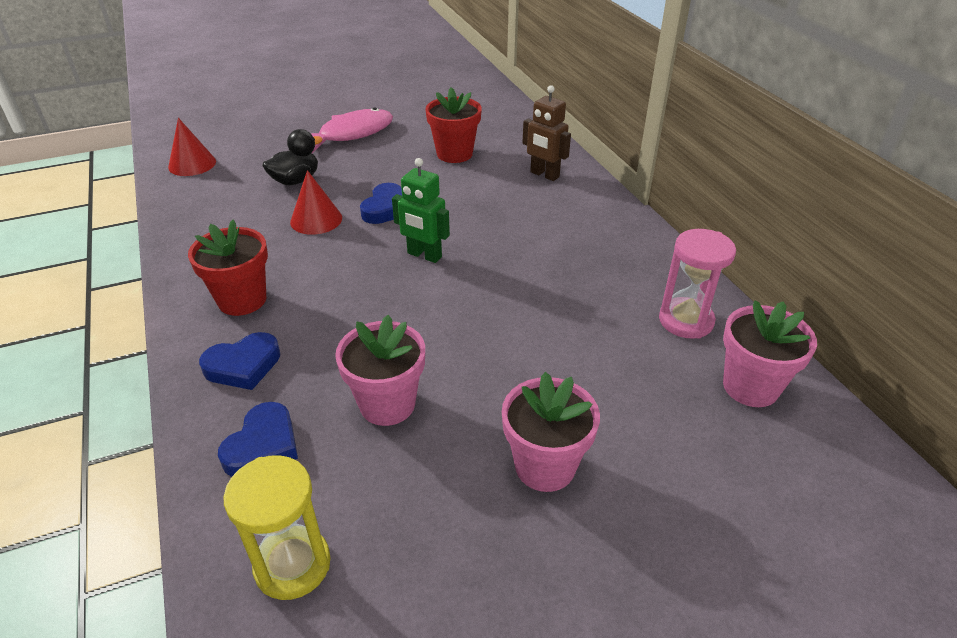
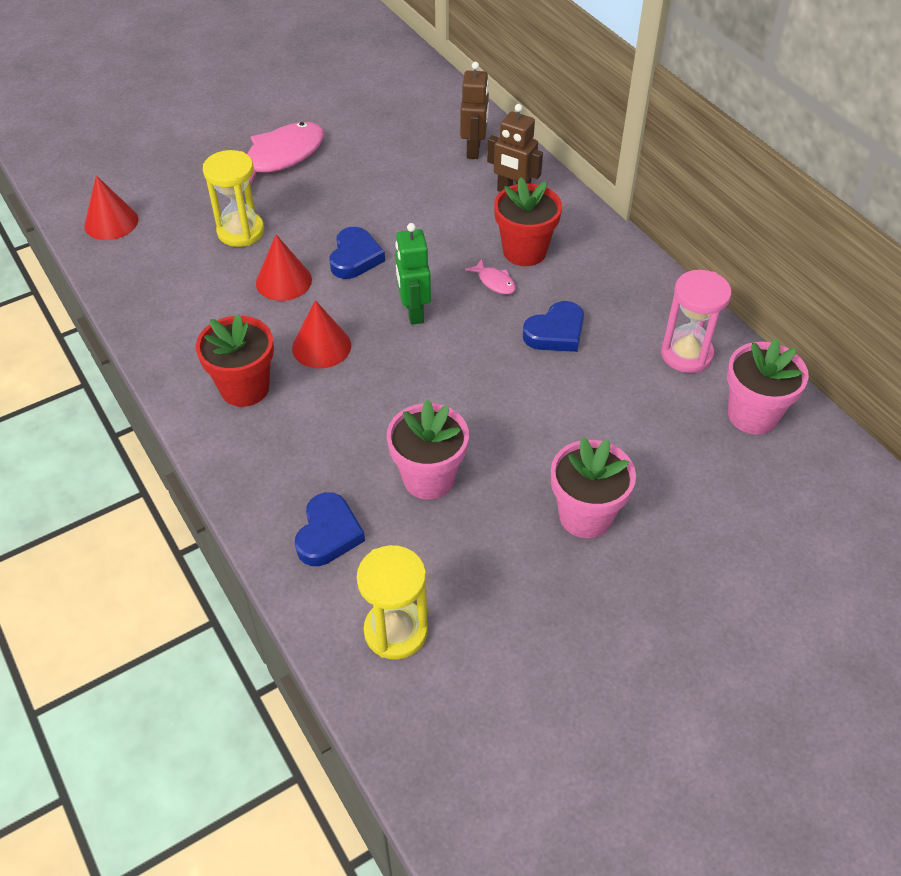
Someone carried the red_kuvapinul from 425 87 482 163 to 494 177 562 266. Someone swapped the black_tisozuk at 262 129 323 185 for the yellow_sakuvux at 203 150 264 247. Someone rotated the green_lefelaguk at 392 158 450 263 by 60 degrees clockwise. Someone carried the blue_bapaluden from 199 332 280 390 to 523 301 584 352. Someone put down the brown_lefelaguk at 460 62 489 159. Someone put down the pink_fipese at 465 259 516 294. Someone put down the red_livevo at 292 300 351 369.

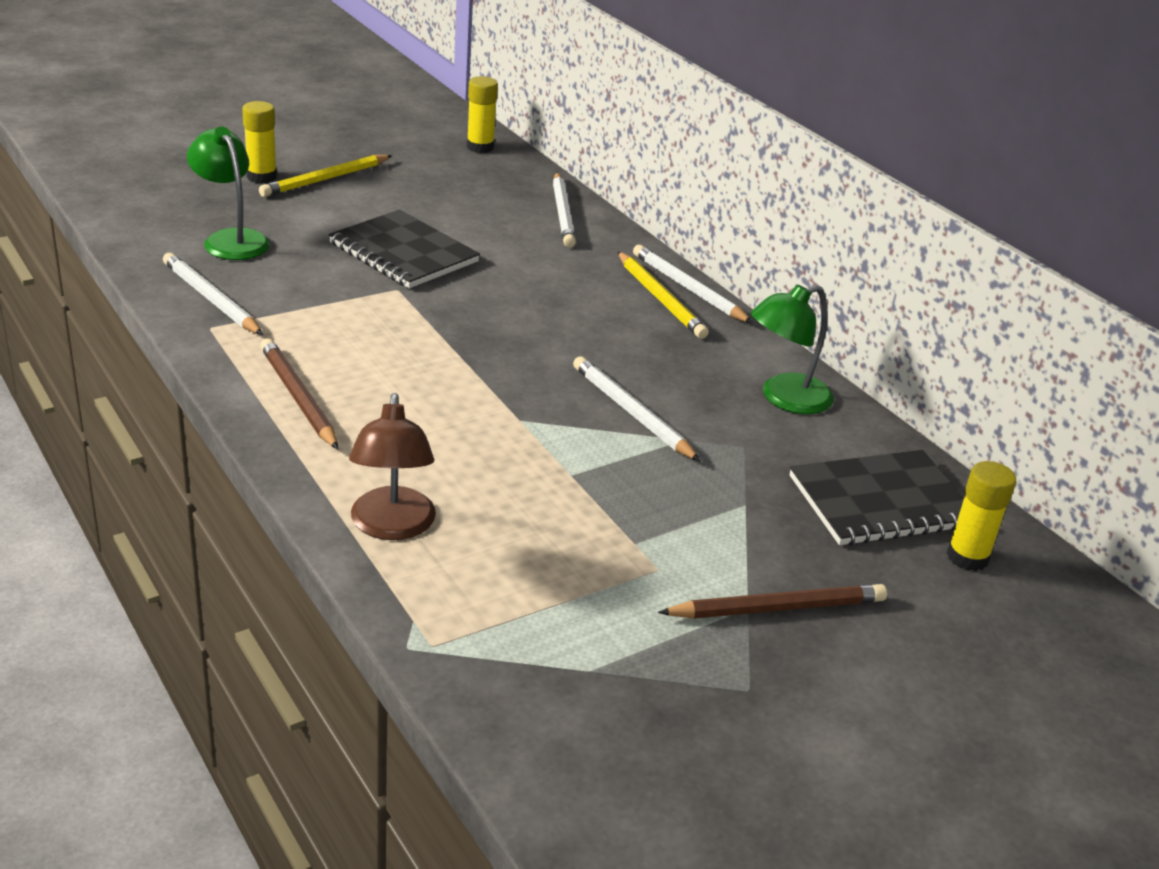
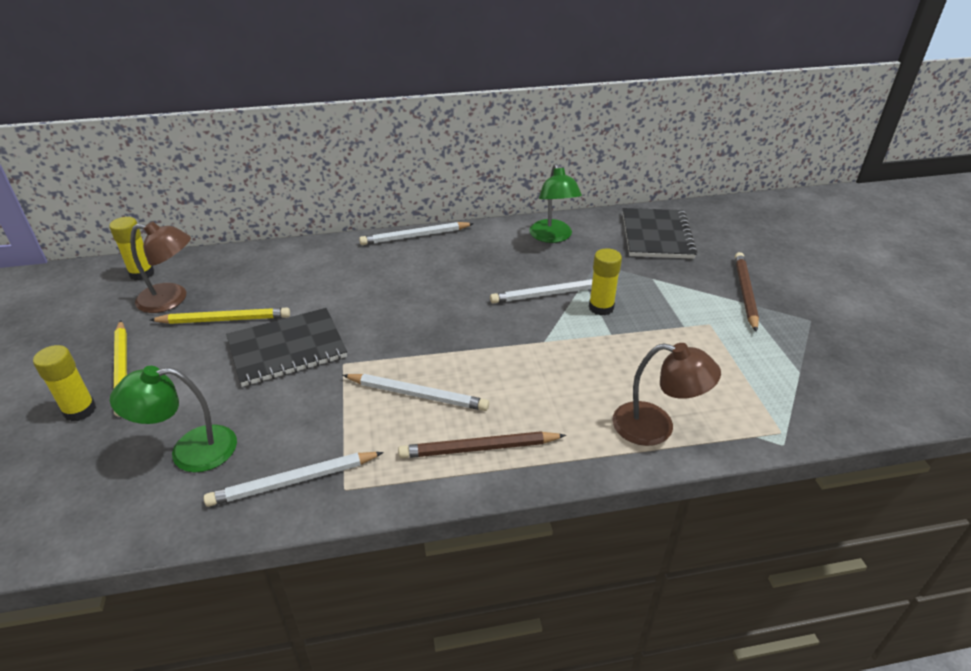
Someone carried the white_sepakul from 553 172 576 248 to 343 374 489 411. Someone carried the yellow_sepakul from 618 252 709 339 to 150 308 290 324. Someone carried the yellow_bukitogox from 946 461 1016 571 to 589 248 622 316. Someone put down the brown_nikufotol at 130 221 191 313.

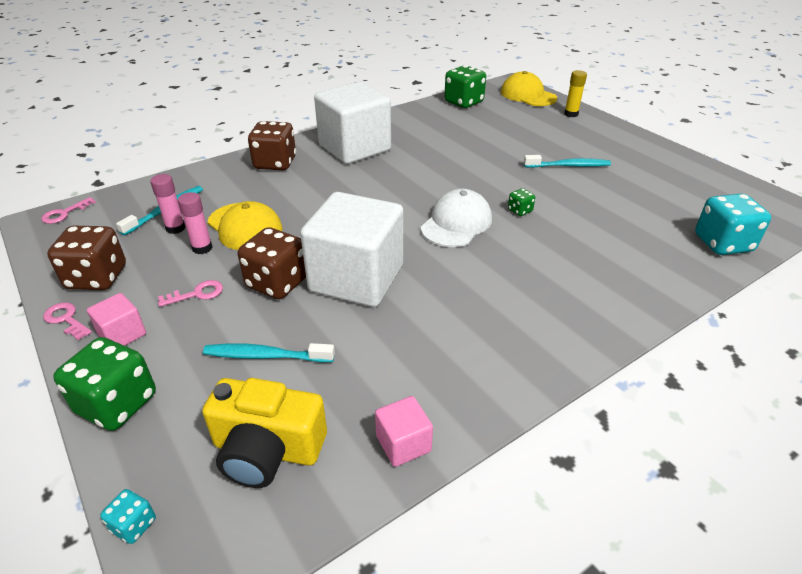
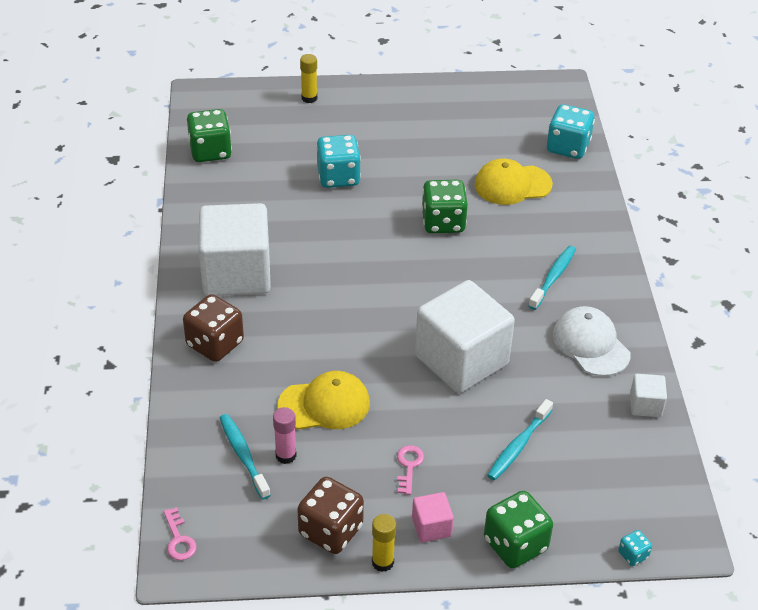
Someone carried the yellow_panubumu from 501 71 557 106 to 475 159 553 205. Someone carried the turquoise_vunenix from 524 155 611 168 to 529 246 576 310. Someone scaled the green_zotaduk at 508 188 535 216 by 2.13. Someone carried the white_panubumu from 421 189 492 247 to 553 306 630 376. Someone took away the pink_bukitogox at 178 192 212 254. Someone took away the brown_zotaduk at 238 227 306 299. Someone swapped the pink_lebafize at 43 302 92 340 for the yellow_bukitogox at 372 514 396 572. Someone took away the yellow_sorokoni at 202 378 327 488. Someone repainted the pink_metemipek at 375 396 433 467, which became the white_metemipek at 630 374 667 417. Someone put down the turquoise_zotaduk at 316 135 361 188.

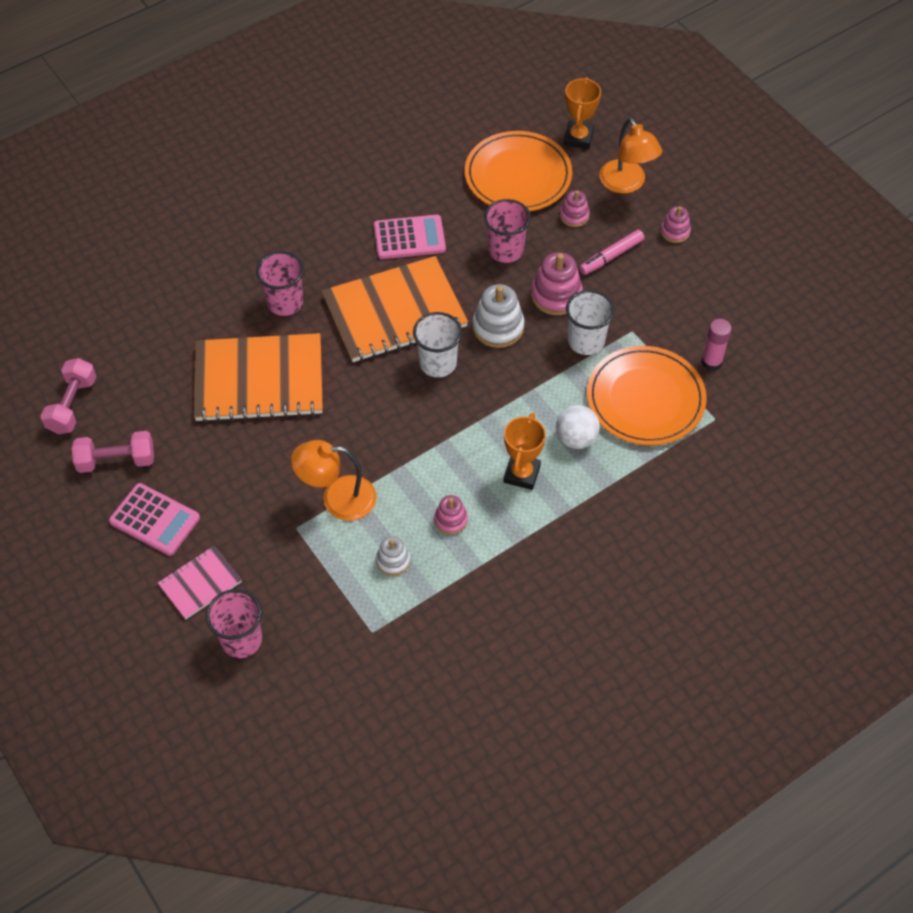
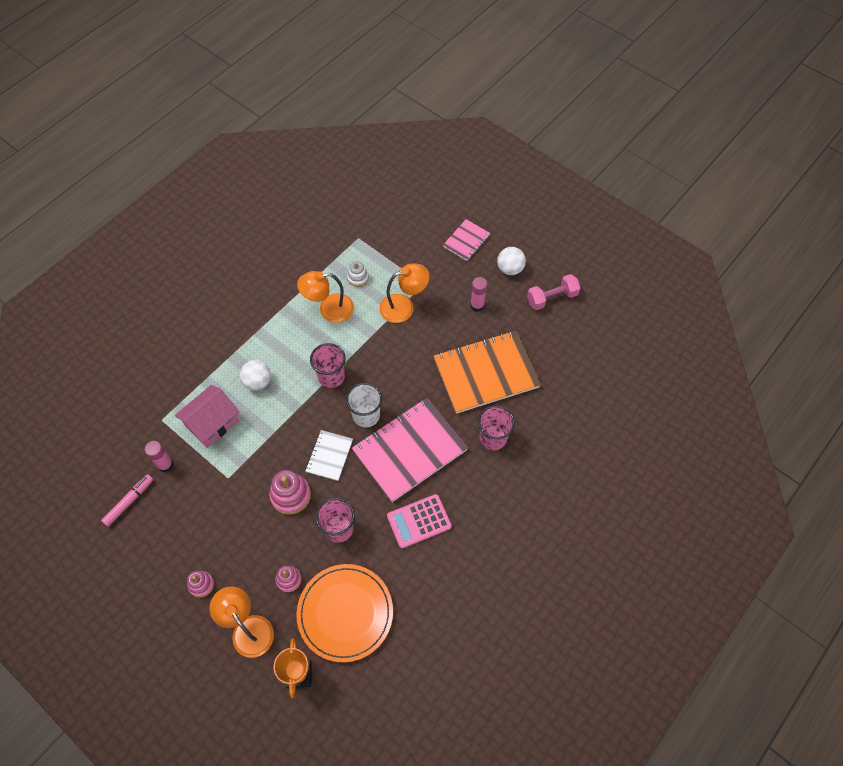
Someone carried the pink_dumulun from 579 229 644 275 to 101 474 153 527. Someone repainted the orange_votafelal at 322 256 468 362, which became the pink_votafelal at 352 398 468 502. Someone swapped the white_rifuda at 472 284 524 348 for the white_votafelal at 306 430 353 481. Someone took away the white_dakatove at 566 290 615 355. Someone swapped the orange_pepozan at 587 346 707 445 for the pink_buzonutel at 175 385 239 448. Someone took away the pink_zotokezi at 41 358 97 434. Someone took away the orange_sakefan at 504 413 546 490. Someone swapped the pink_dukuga at 109 483 200 556 for the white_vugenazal at 497 247 526 275. Someone swapped the pink_rifuda at 434 495 468 535 for the orange_nikufotol at 297 271 354 323. Someone carried the pink_dakatove from 206 589 262 658 to 310 343 346 388. Someone put down the pink_bukitogox at 470 277 487 312.

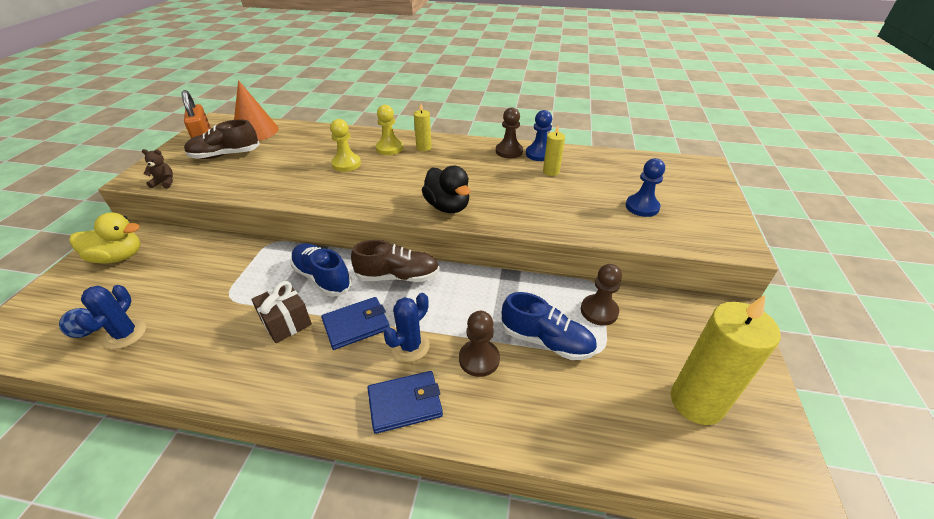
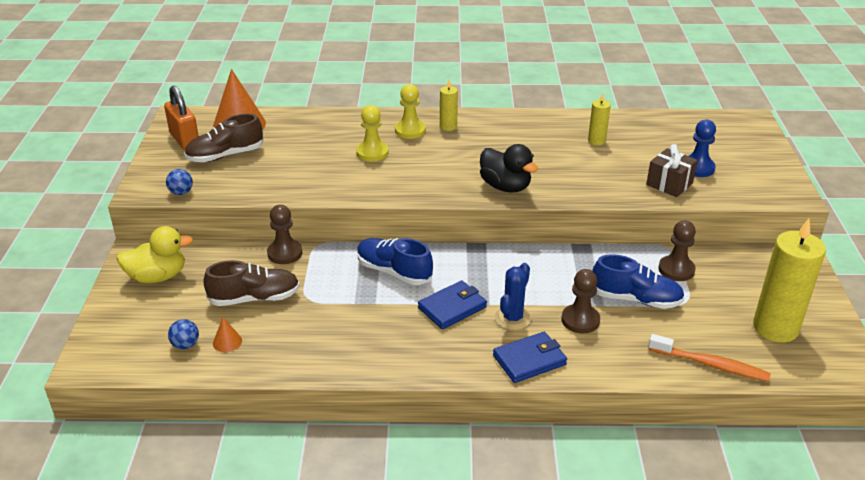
Someone carried the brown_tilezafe from 496 107 523 158 to 267 205 302 264. Someone took away the blue_tilezafe at 526 110 552 161. Someone swapped the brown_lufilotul at 142 149 173 189 for the blue_vugenazal at 166 169 193 195. Someone carried the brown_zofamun from 351 240 440 282 to 203 260 300 306. Someone carried the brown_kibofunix from 251 281 312 343 to 646 144 698 197. Someone swapped the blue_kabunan at 75 285 146 349 for the orange_livevo at 213 317 242 352. Someone put down the orange_vunenix at 648 334 771 382.

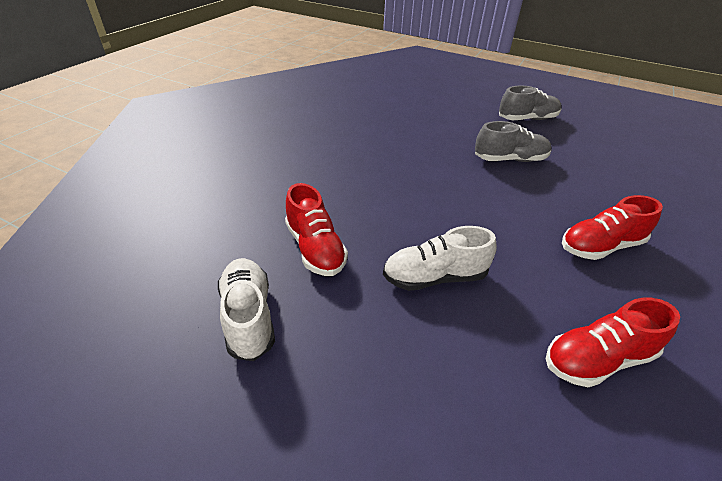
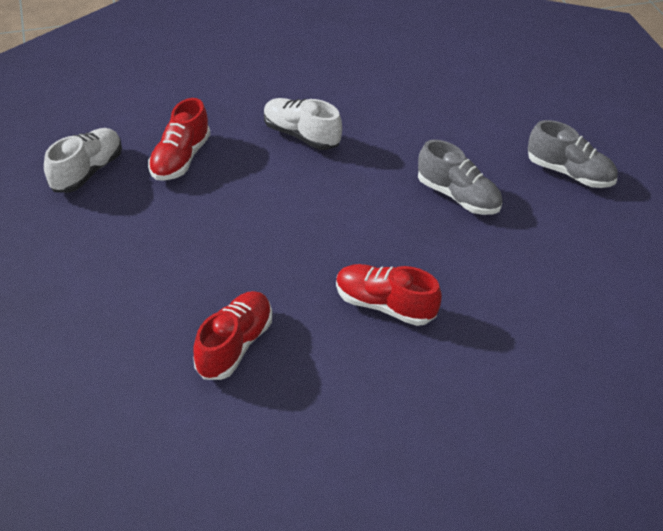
Someone carried the white_zofamun from 383 226 497 291 to 264 98 342 150. Someone rotated the red_zofamun at 546 298 680 387 by 90 degrees clockwise.

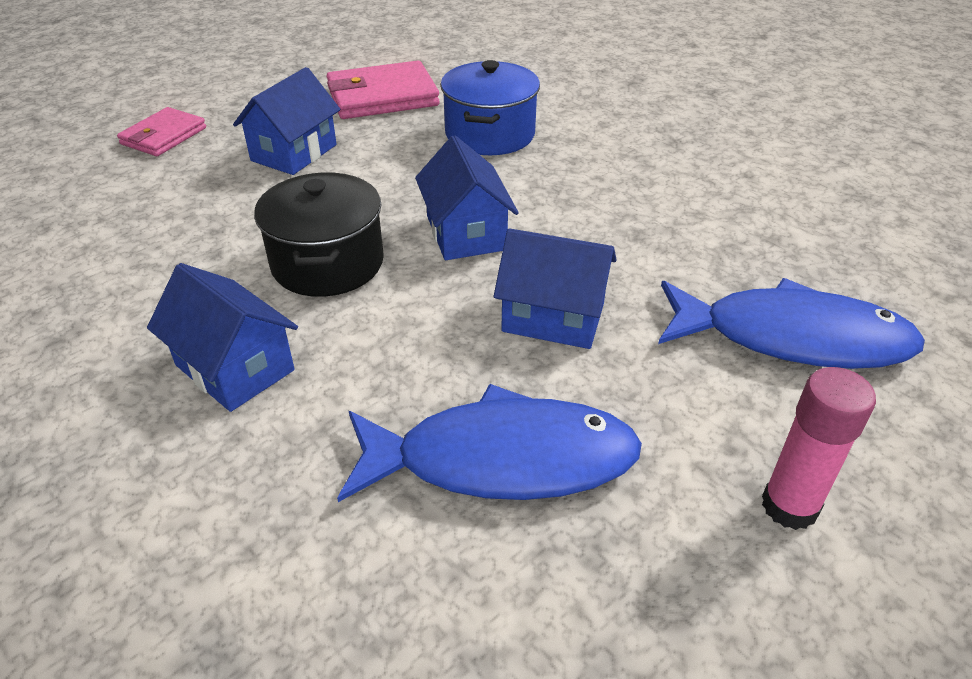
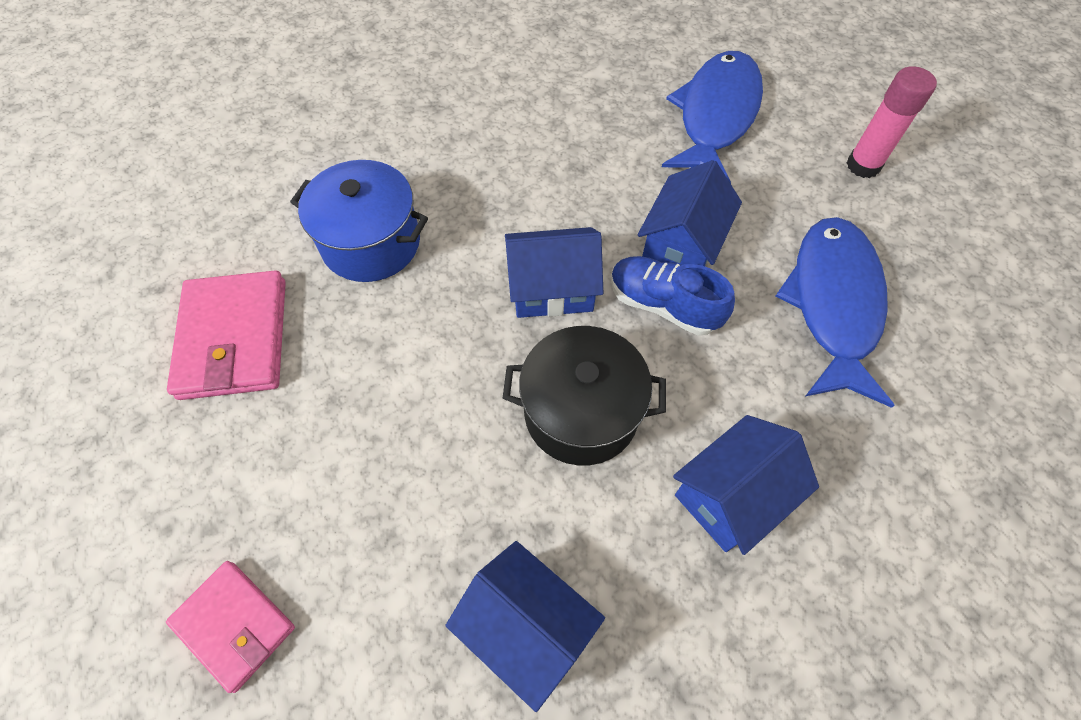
Someone carried the blue_buzonutel from 233 67 340 175 to 445 541 605 712. Someone put down the blue_zofamun at 611 256 735 336.

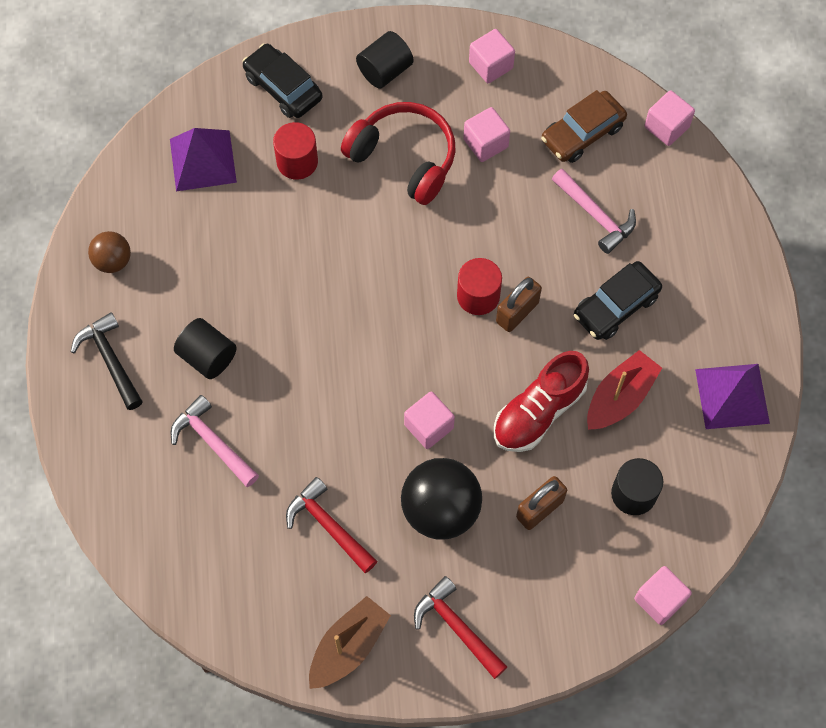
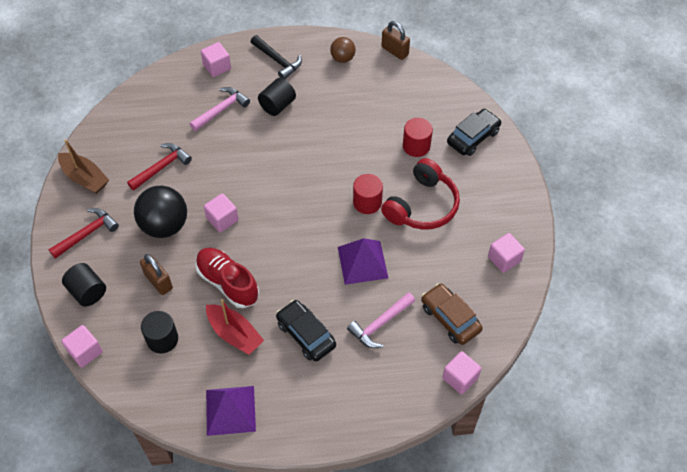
Someone carried the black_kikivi from 356 31 414 89 to 62 263 106 307. Someone carried the pink_metemipek from 463 107 510 162 to 201 42 231 77. Someone carried the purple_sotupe from 170 128 237 191 to 338 238 388 285. Someone carried the red_kikivi from 457 258 502 315 to 353 174 383 214. Someone carried the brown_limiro from 496 277 542 332 to 381 21 410 60. Someone rotated the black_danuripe at 71 312 143 410 by 75 degrees clockwise.

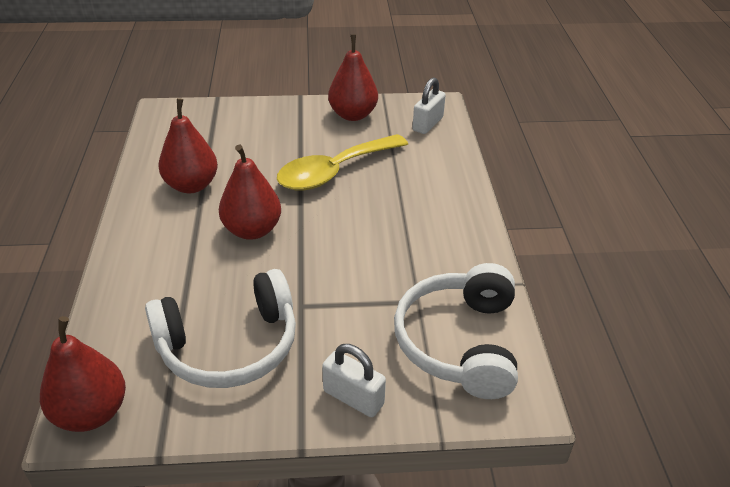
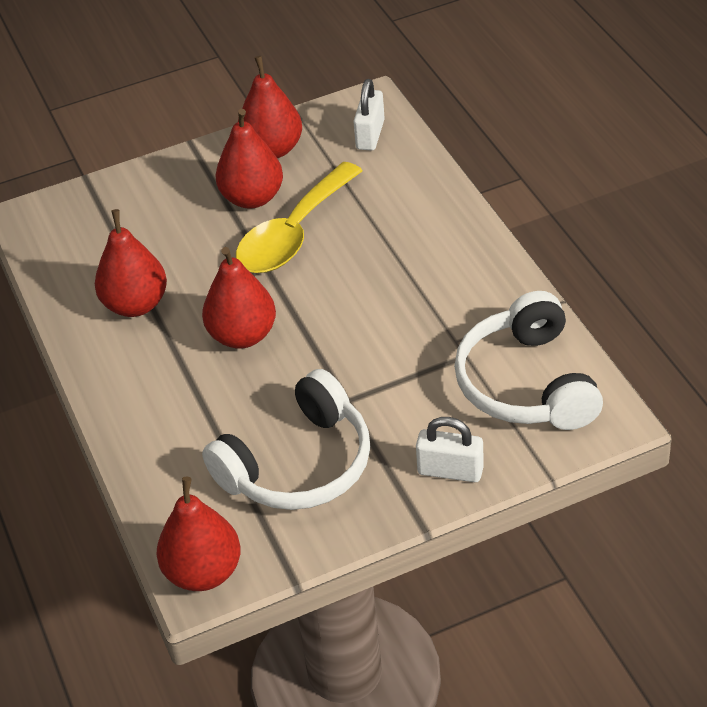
Someone put down the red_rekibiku at 215 109 283 209.

